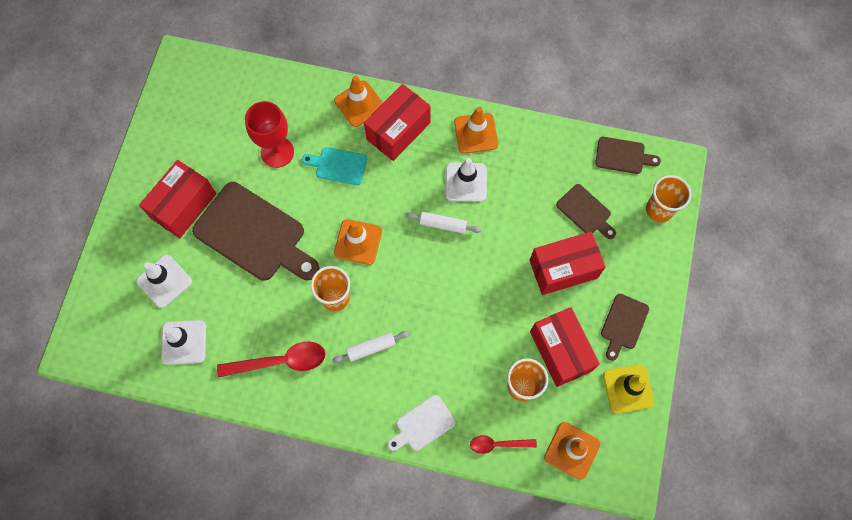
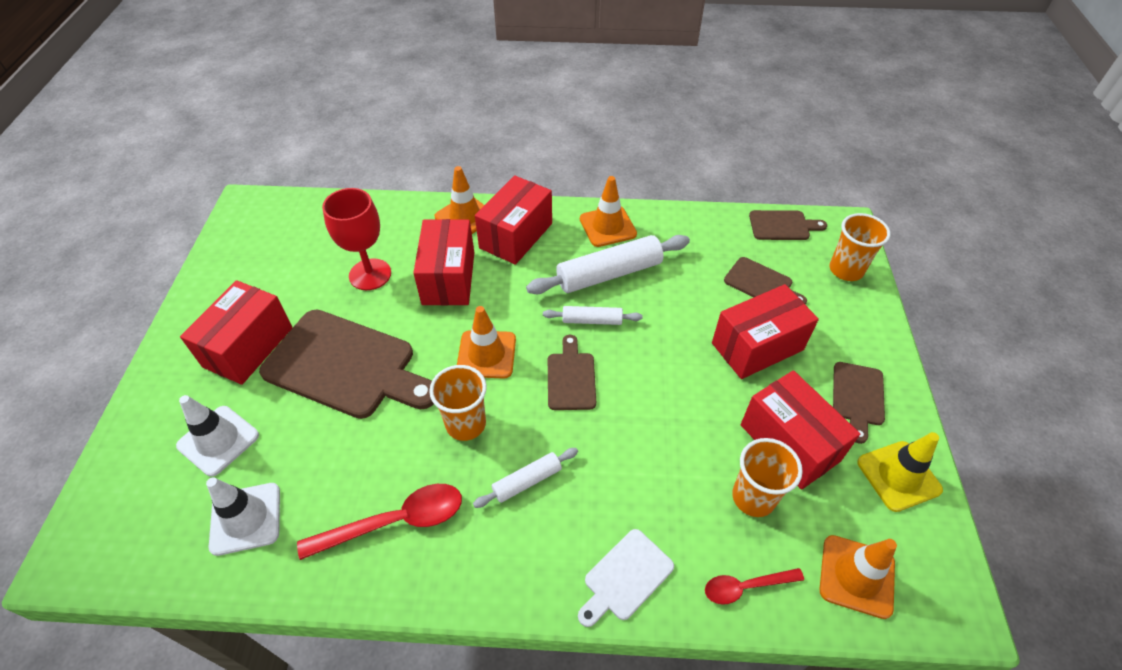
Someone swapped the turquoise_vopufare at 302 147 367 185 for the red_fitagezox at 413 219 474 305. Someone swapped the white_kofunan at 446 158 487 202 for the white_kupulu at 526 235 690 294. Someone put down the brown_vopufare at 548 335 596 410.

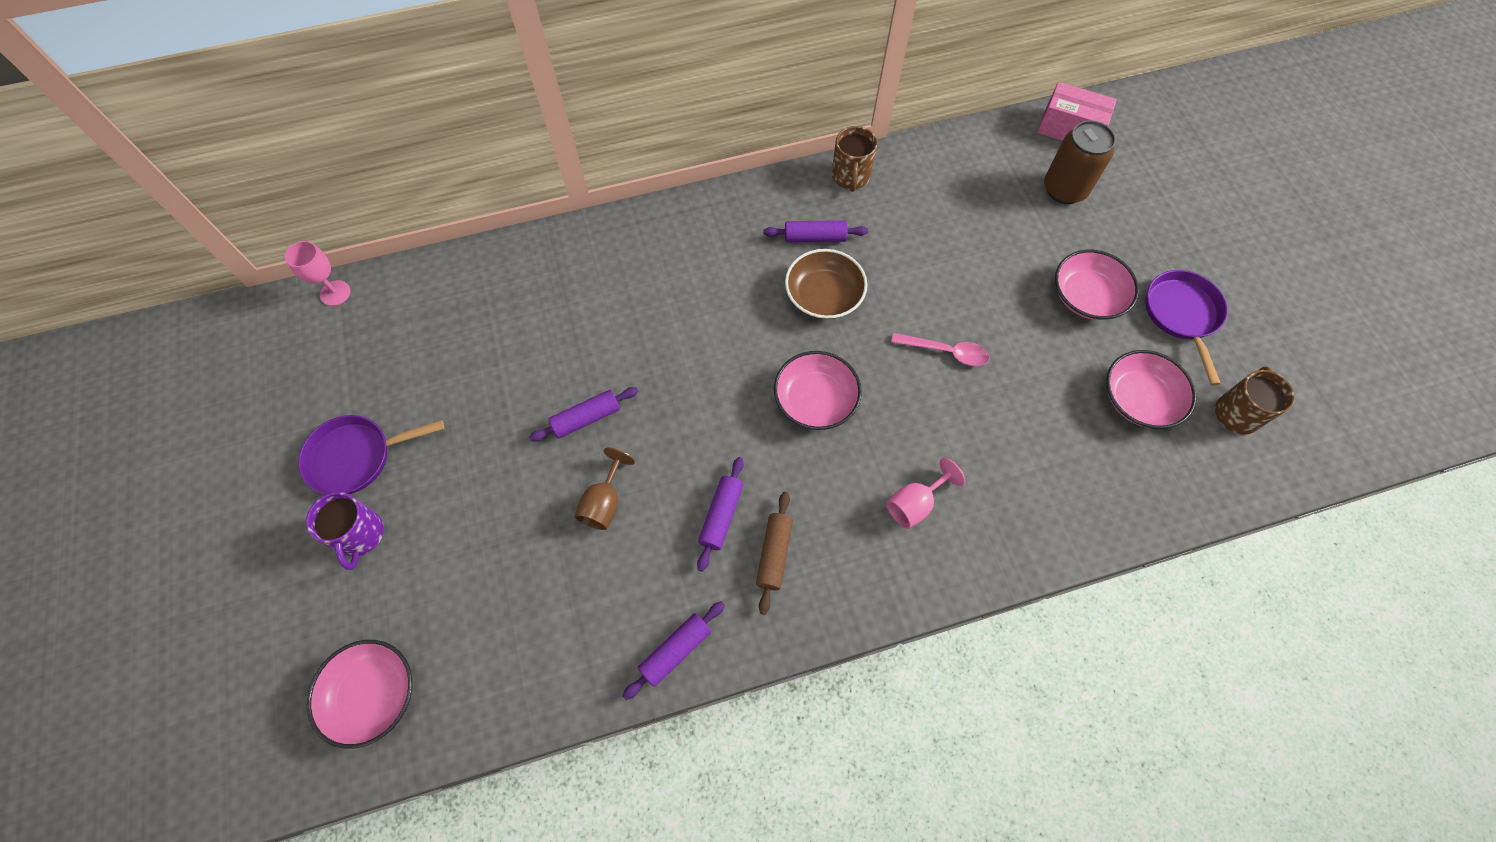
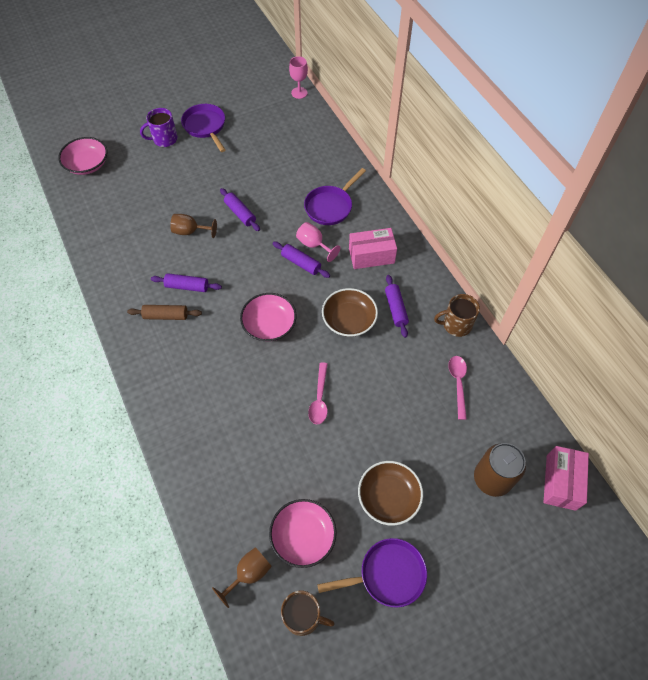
Someone repainted the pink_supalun at 1055 250 1139 320, which became the brown_supalun at 358 461 423 526. Someone carried the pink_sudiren from 886 458 966 529 to 296 222 340 262. Someone carried the purple_kupulu from 623 601 725 700 to 273 242 330 278. Someone put down the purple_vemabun at 304 168 366 225. Someone put down the pink_fitagezox at 349 228 397 269. Someone put down the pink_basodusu at 448 356 467 420. Someone put down the brown_sudiren at 212 547 272 608.

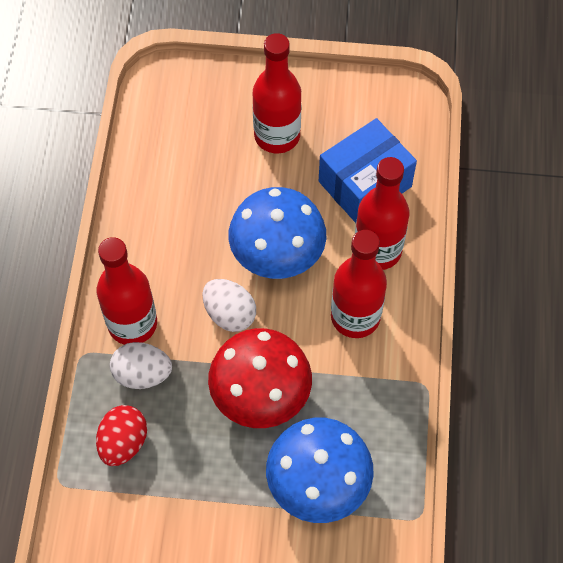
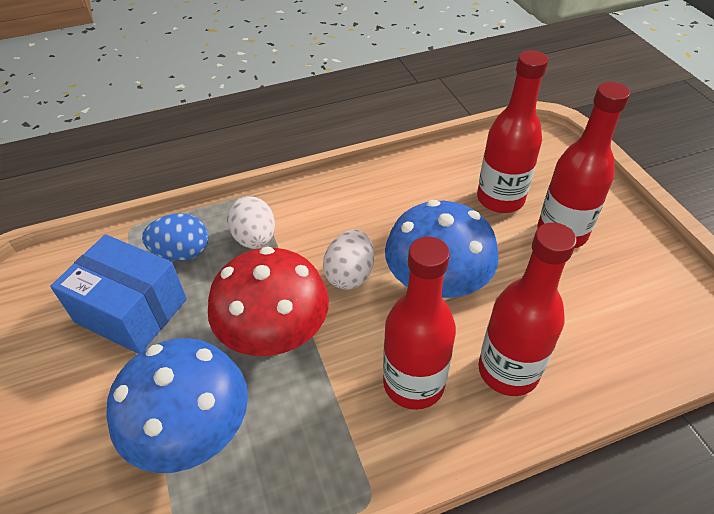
Someone carried the blue_fitagezox from 319 118 417 223 to 50 234 187 354. Someone carried the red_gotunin from 97 237 157 345 to 477 50 548 213. Someone repainted the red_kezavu at 96 405 147 466, which became the blue_kezavu at 142 213 208 261.

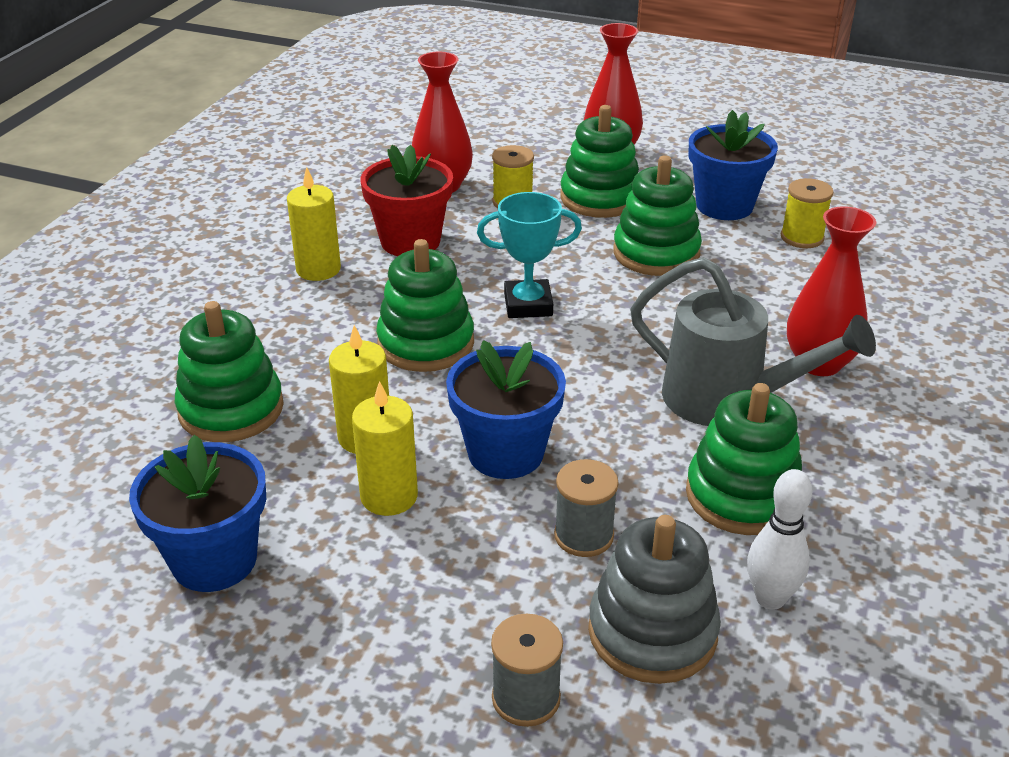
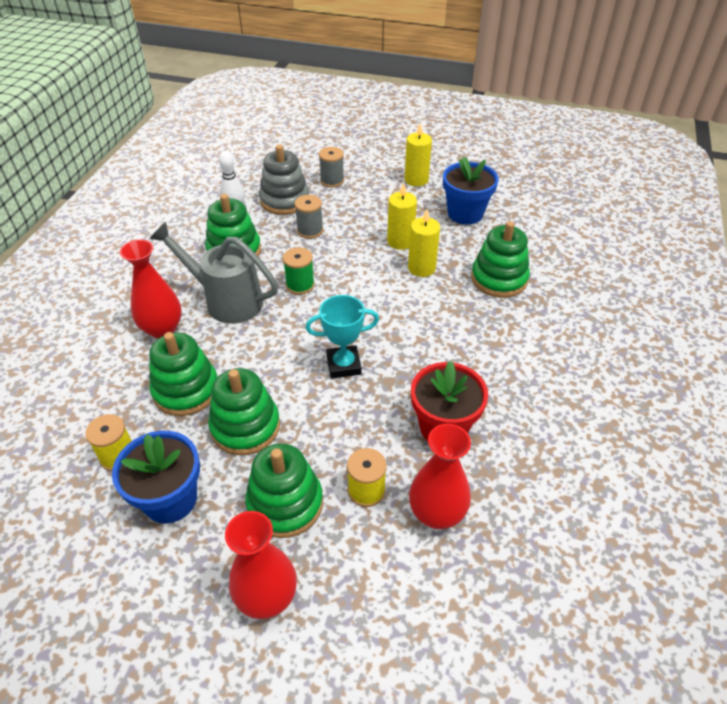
Someone carried the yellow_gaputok from 287 167 341 281 to 404 123 432 186. Someone carried the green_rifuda from 376 239 474 372 to 149 332 217 416. Someone took away the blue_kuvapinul at 446 340 566 479. Someone put down the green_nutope at 283 247 315 295.

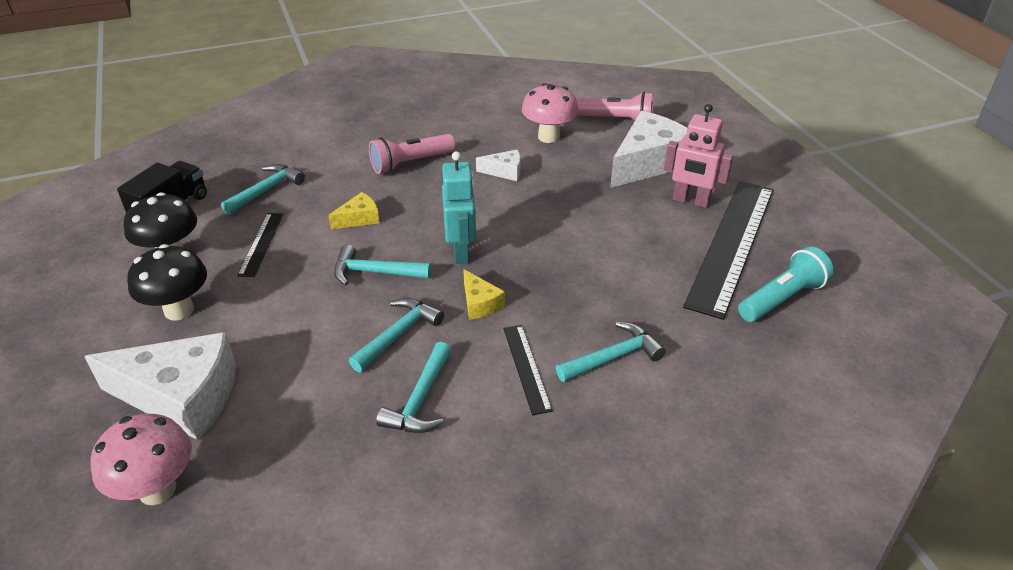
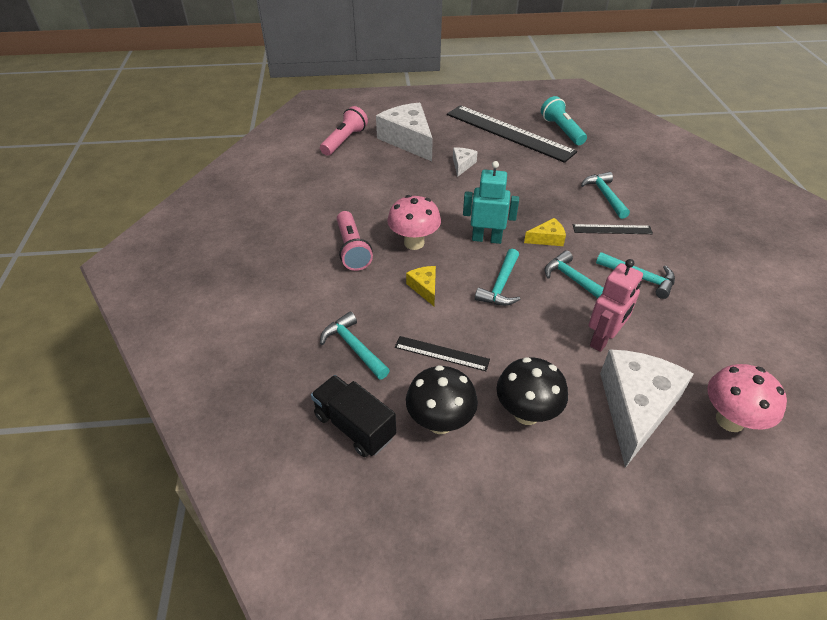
Someone carried the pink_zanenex from 522 83 578 143 to 387 195 441 250. Someone carried the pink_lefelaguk from 664 104 733 208 to 589 259 643 352. Someone carried the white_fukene from 476 150 521 181 to 453 148 477 177.

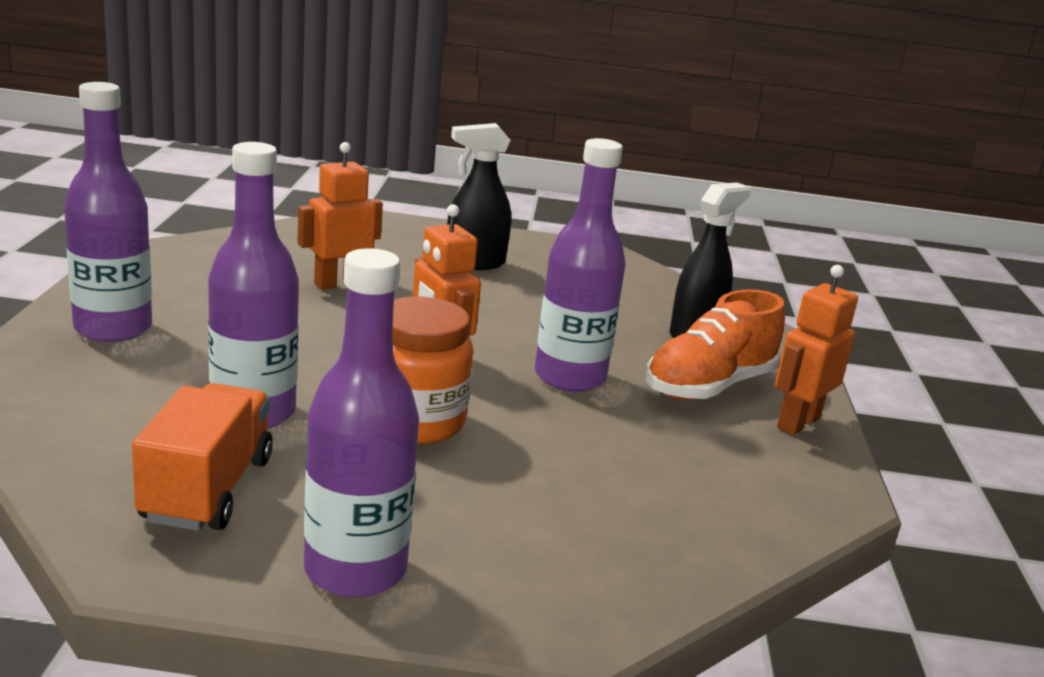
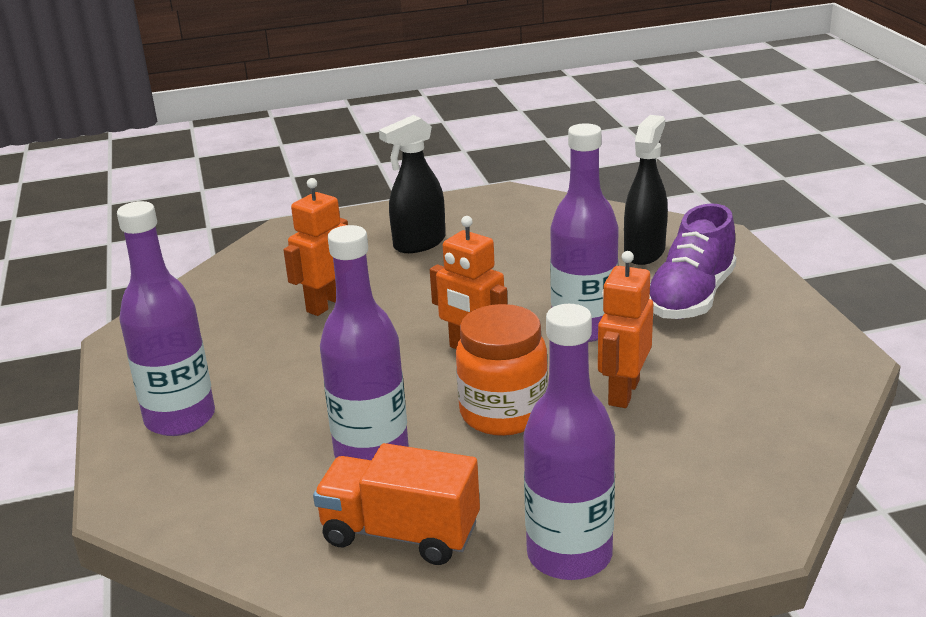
Someone carried the orange_lefelaguk from 775 265 858 435 to 598 251 653 408. Someone repainted the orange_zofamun at 646 289 785 400, which became the purple_zofamun at 649 203 737 319. Someone rotated the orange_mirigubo at 132 383 273 531 by 60 degrees counterclockwise.

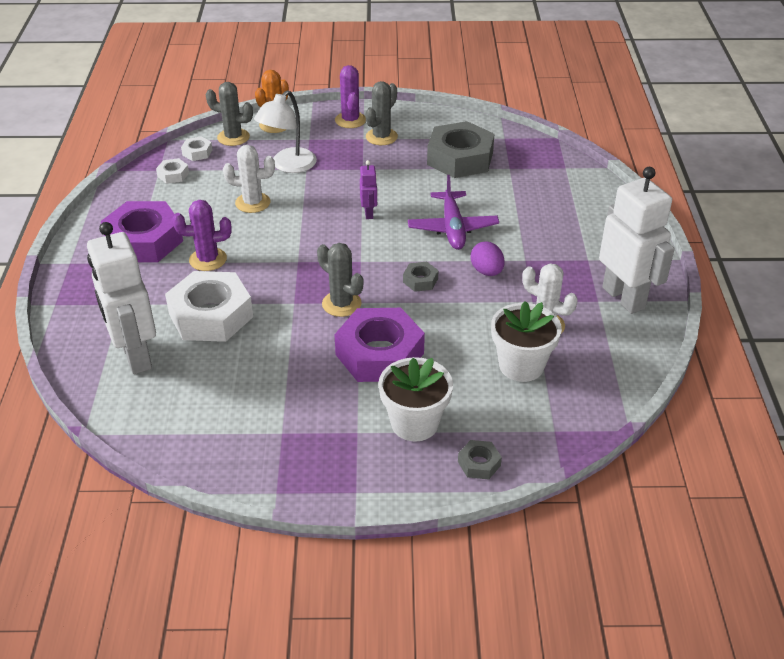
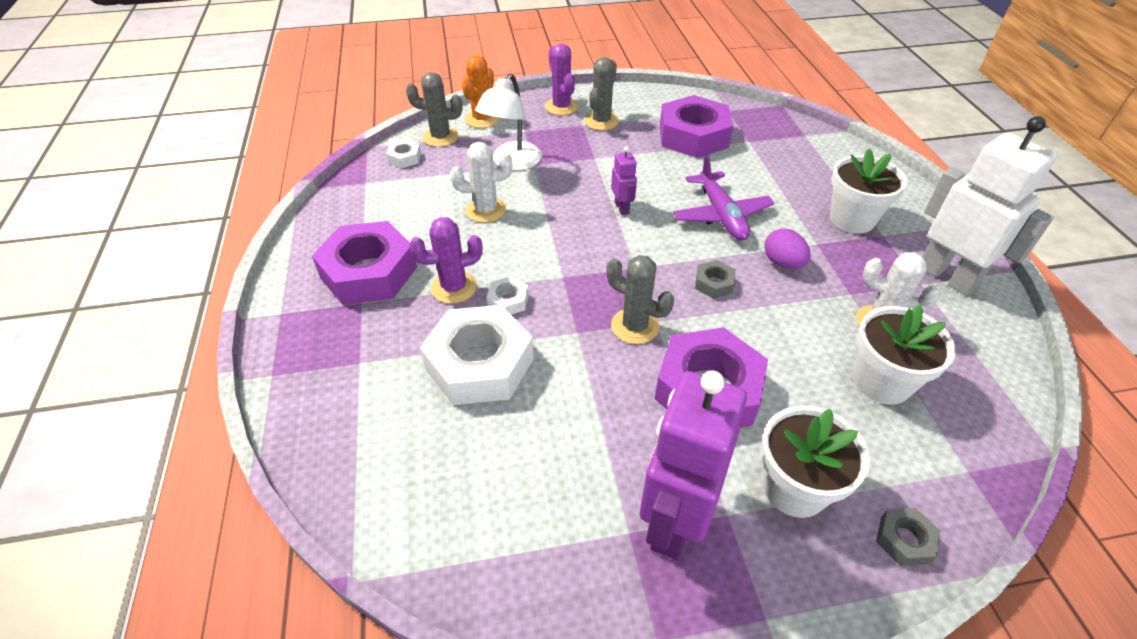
Someone repainted the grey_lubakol at 427 121 494 178, which became the purple_lubakol at 660 95 733 158. Someone carried the white_lubakol from 156 158 189 184 to 487 276 529 315. Someone took away the white_lefelaguk at 87 222 156 374. Someone put down the white_kuvapinul at 830 149 907 233. Someone put down the purple_lefelaguk at 640 371 747 560.

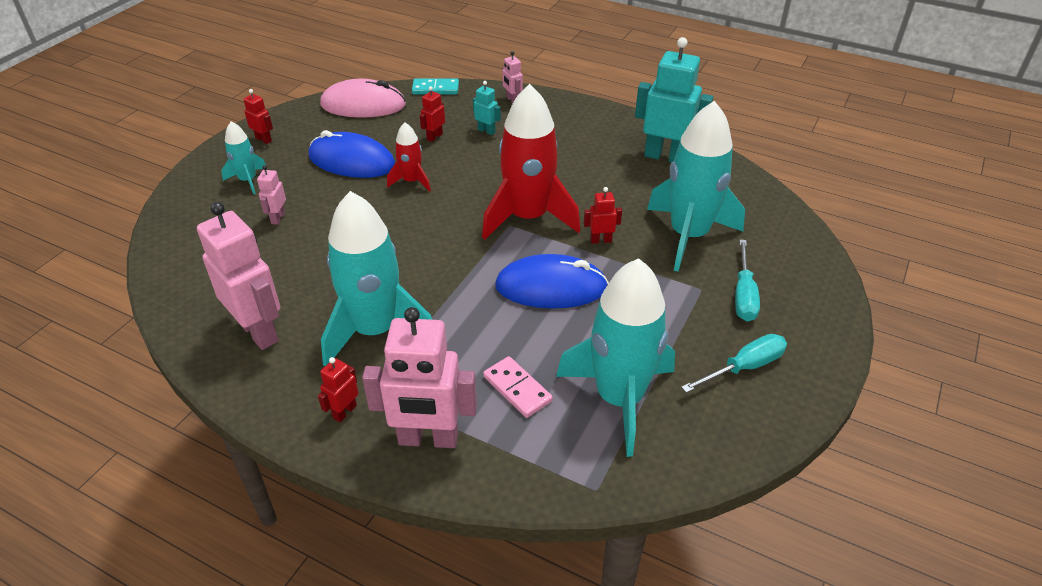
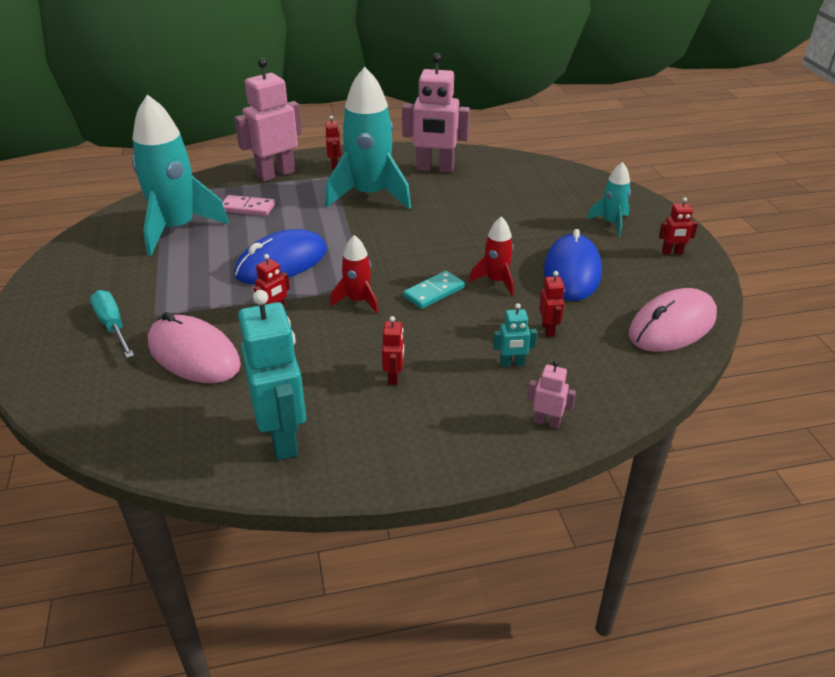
Someone rotated the turquoise_lefelaguk at 635 37 714 163 by 90 degrees counterclockwise. Someone carried the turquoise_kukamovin from 412 79 459 94 to 403 271 465 309. Someone scaled the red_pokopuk at 482 84 581 240 by 0.49. Someone swapped the turquoise_pokopuk at 647 101 745 272 for the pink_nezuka at 148 312 241 383. Someone rotated the blue_nezuka at 308 130 395 178 by 60 degrees counterclockwise. Someone took away the pink_lefelaguk at 257 165 286 225. Someone took away the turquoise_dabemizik at 681 334 787 393. Someone put down the red_lefelaguk at 382 316 404 385.

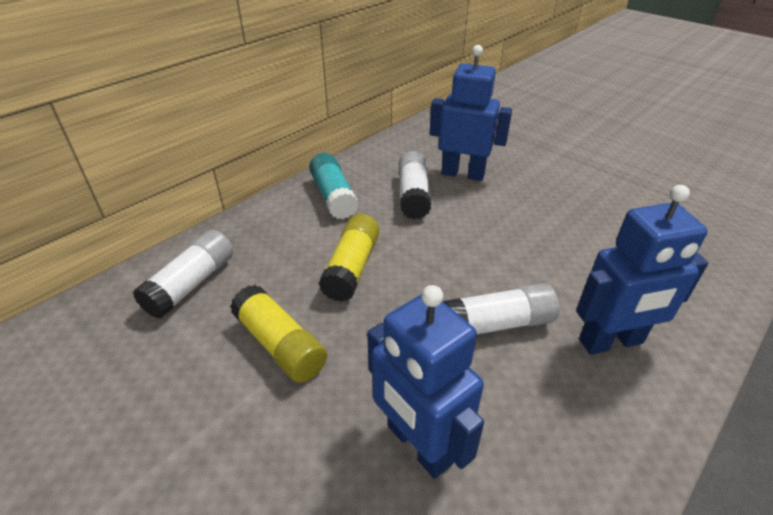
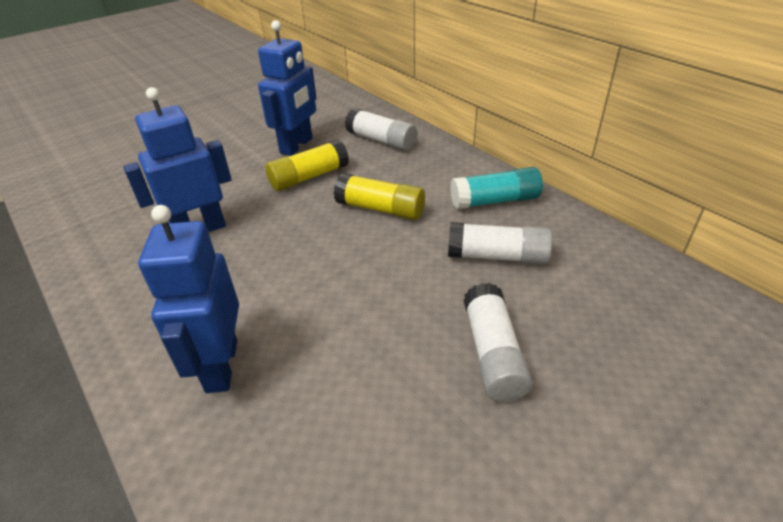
Someone carried the blue_lefelaguk from 430 45 512 181 to 258 20 316 156. Someone carried the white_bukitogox from 443 283 559 334 to 463 283 533 402.

